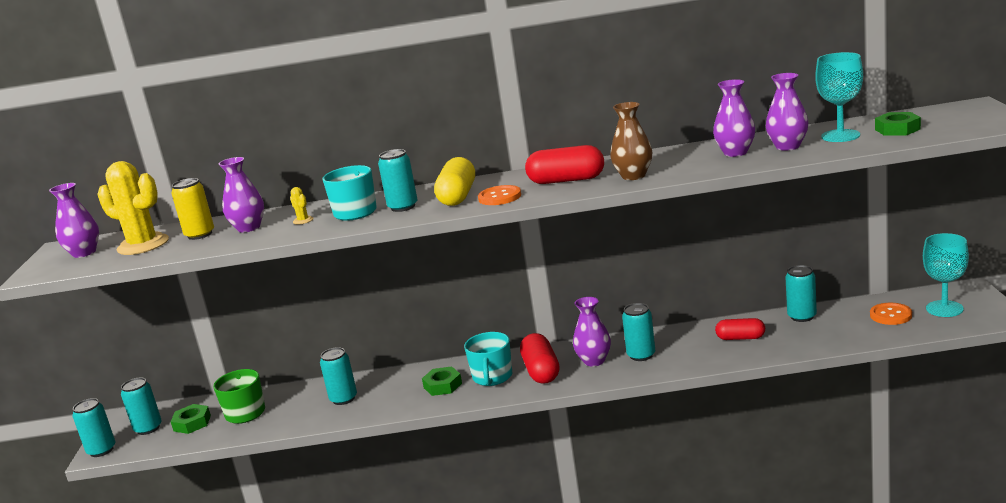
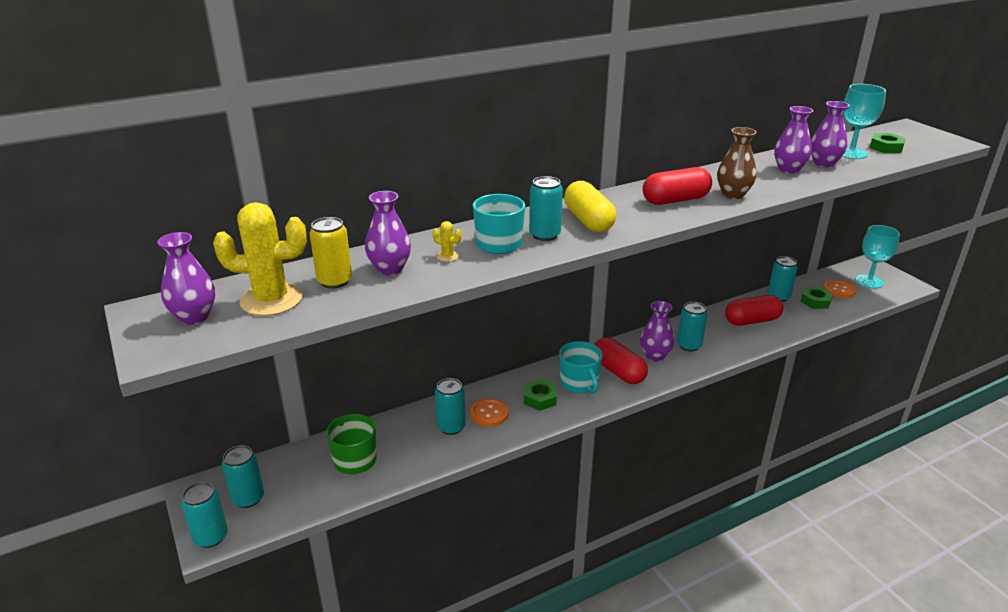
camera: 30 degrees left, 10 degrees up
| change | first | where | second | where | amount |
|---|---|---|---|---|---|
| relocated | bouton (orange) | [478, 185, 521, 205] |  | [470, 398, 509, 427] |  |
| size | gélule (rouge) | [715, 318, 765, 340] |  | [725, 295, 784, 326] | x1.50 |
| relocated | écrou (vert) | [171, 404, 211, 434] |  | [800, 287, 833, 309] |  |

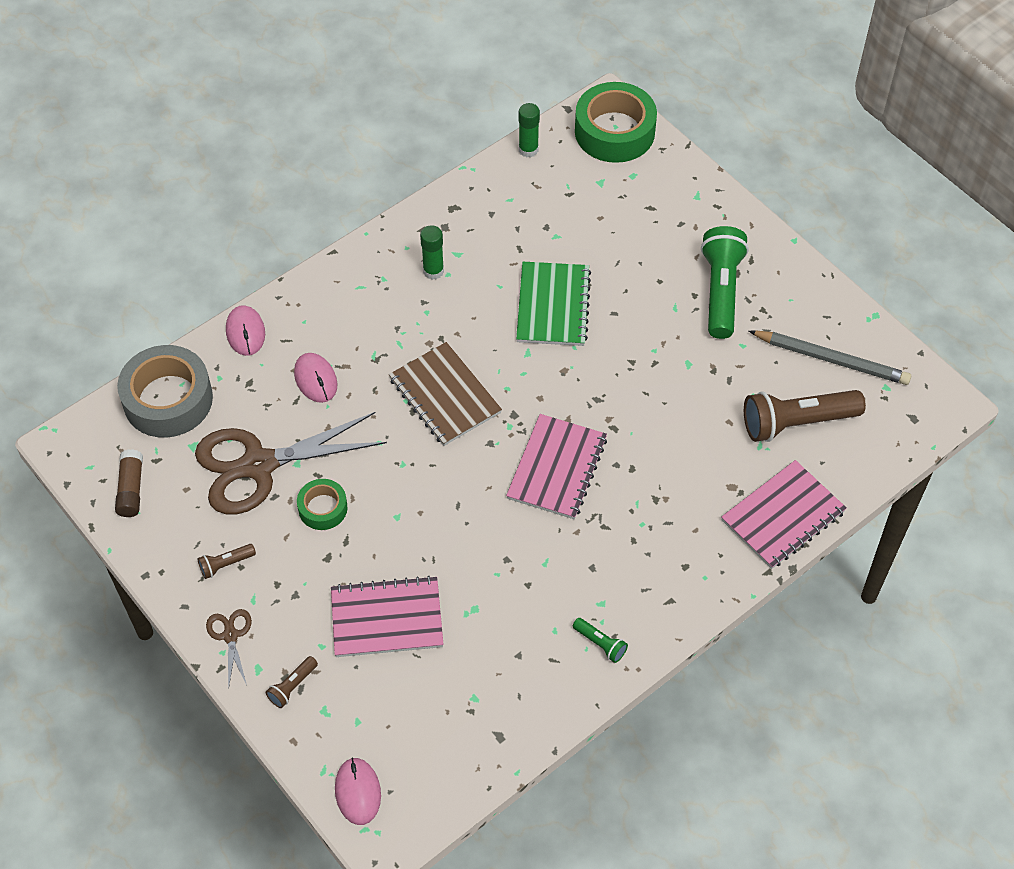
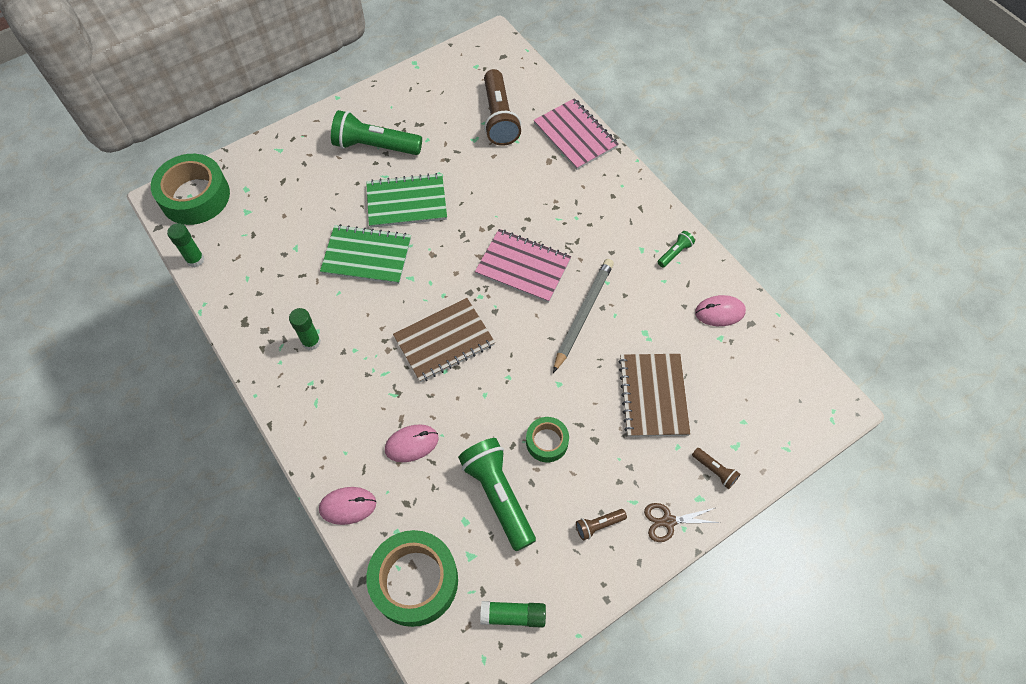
camera: 85 degrees left, 5 degrees up
| change | first | where | second | where | amount |
|---|---|---|---|---|---|
| appeared |  |  | carnet (vert) | [366, 173, 447, 228] |  |
| colour | ruban adhésif (gris) | [117, 345, 213, 438] | ruban adhésif (vert) | [366, 530, 458, 627] |  |
| exchanged | ciseaux (marron) | [195, 412, 387, 514] | lampe de poche (vert) | [458, 438, 536, 551] |  |
| colour | bâton de colle (marron) | [115, 449, 143, 517] | bâton de colle (vert) | [480, 601, 546, 628] |  |
| relocated | crayon (gris) | [749, 330, 911, 385] |  | [553, 259, 614, 373] |  |
| spun | lampe de poche (marron) | [198, 544, 256, 579] |  | [576, 509, 627, 540] | 90 degrees clockwise |
| colour | carnet (rose) | [331, 575, 444, 657] | carnet (marron) | [618, 354, 690, 437] |  |
| relocated | souris (rose) | [335, 758, 381, 825] |  | [695, 295, 746, 326] |  |

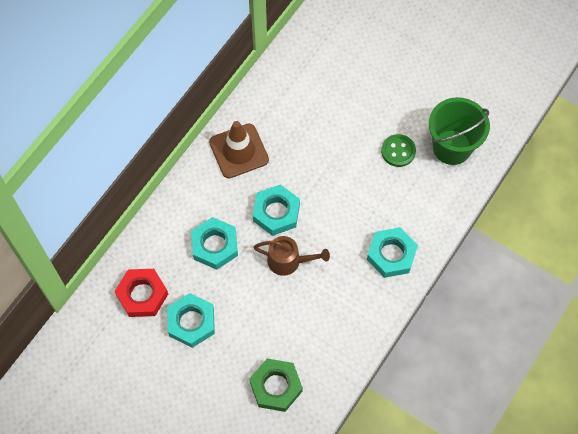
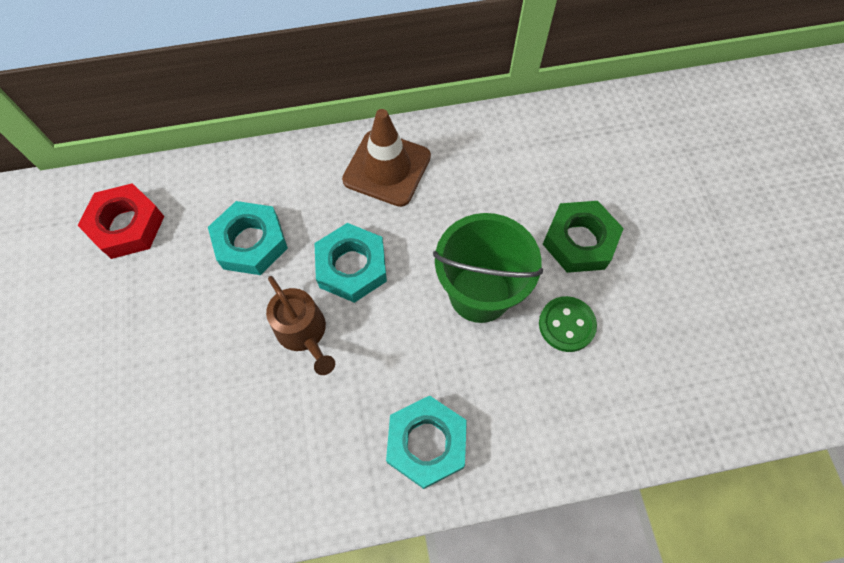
camera: 45 degrees right, 0 degrees up
| change | first | where | second | where | amount |
|---|---|---|---|---|---|
| relocated | seau (vert) | [429, 97, 490, 165] |  | [433, 213, 543, 323] |  |
| relocated | écrou (vert) | [249, 358, 303, 412] |  | [543, 201, 624, 273] |  |
| missing | écrou (turquoise) | [167, 293, 215, 348] |  |  |  |

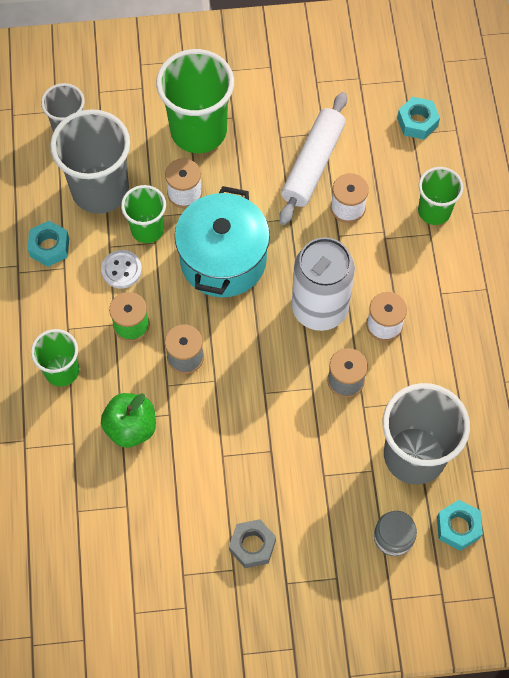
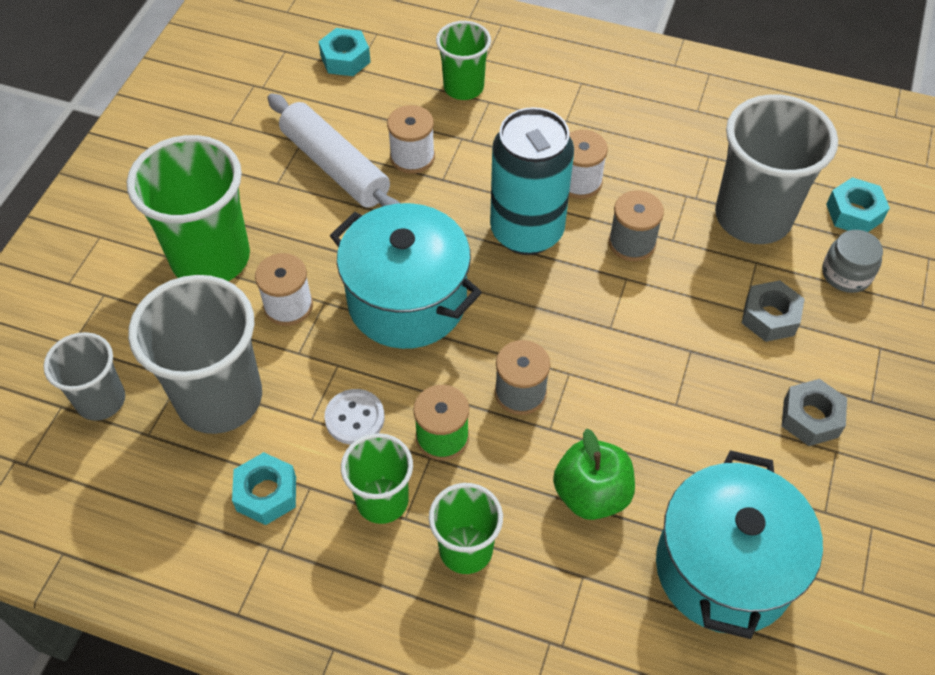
camera: 65 degrees left, 10 degrees down
| change | first | where | second | where | amount |
|---|---|---|---|---|---|
| relocated | gobelet (vert) | [121, 185, 166, 243] |  | [341, 433, 413, 524] |  |
| colour | canette (blanc) | [292, 237, 355, 331] | canette (turquoise) | [490, 107, 574, 255] |  |
| appeared |  |  | marmite (turquoise) | [656, 450, 823, 639] |  |
| appeared |  |  | écrou (gris) | [742, 280, 805, 342] |  |

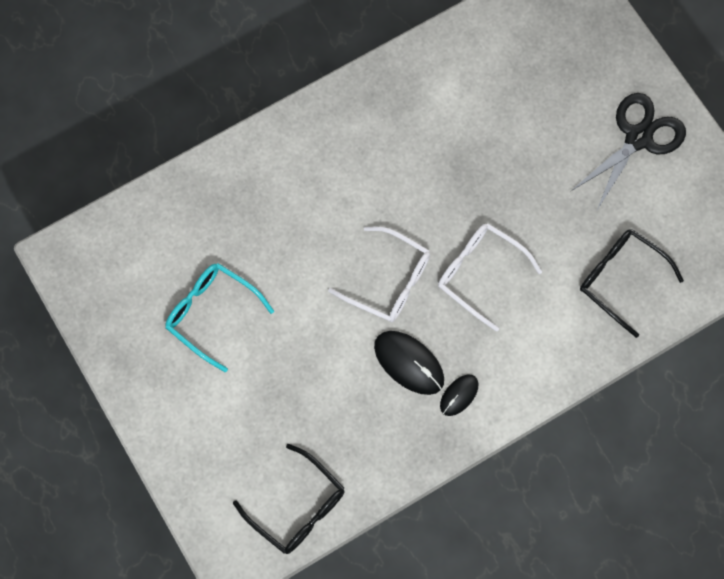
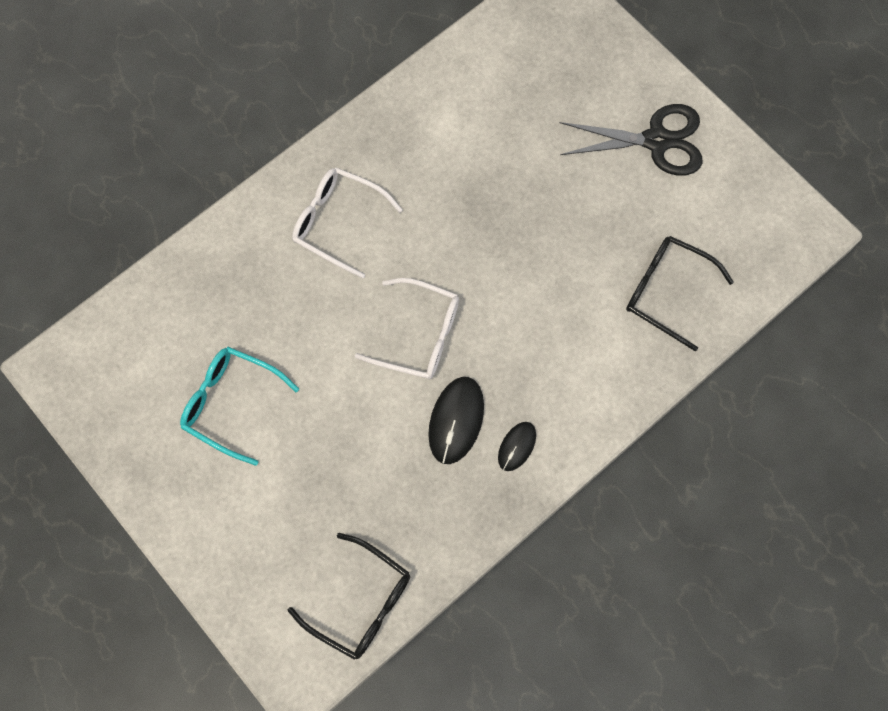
camera: 10 degrees left, 0 degrees up
| change | first | where | second | where | amount |
|---|---|---|---|---|---|
| relocated | lunettes (blanc) | [438, 223, 542, 332] |  | [292, 167, 403, 279] |  |
| spun | souris (noir) | [374, 331, 444, 395] |  | [428, 377, 484, 464] | 75 degrees clockwise |
| spun | ciseaux (noir) | [570, 93, 686, 210] |  | [560, 104, 702, 176] | 60 degrees clockwise |

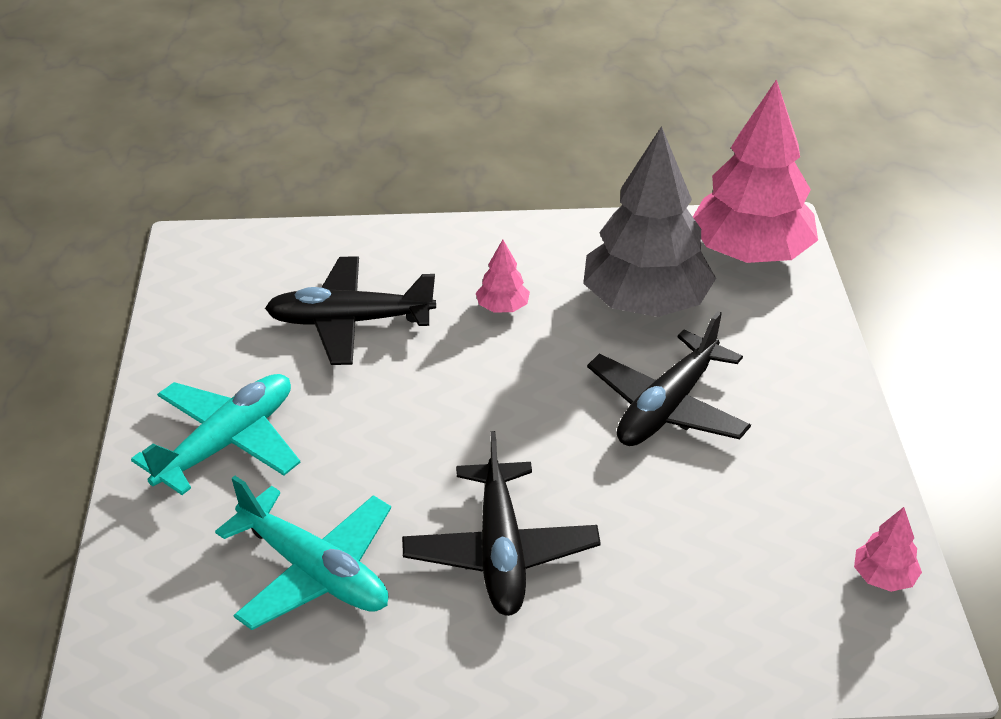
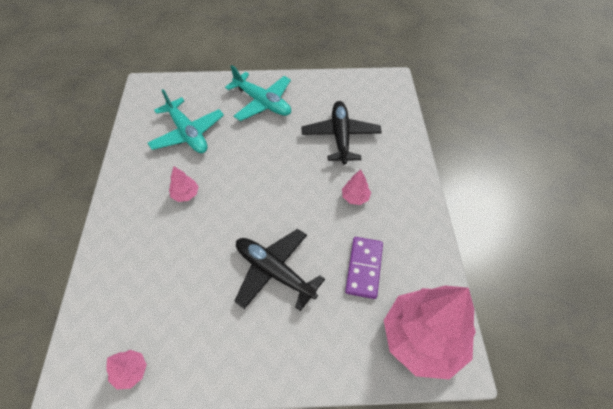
camera: 90 degrees right, 15 degrees up
| change | first | where | second | where | amount |
|---|---|---|---|---|---|
| spun | avion (turquoise) | [215, 476, 391, 630] |  | [148, 89, 224, 153] | 75 degrees counterclockwise |
| exchanged | avion (noir) | [402, 431, 601, 616] | arbre (rose) | [169, 167, 199, 202] |  |
| exchanged | arbre (gris) | [583, 126, 716, 317] | domino (violet) | [345, 237, 383, 299] |  |

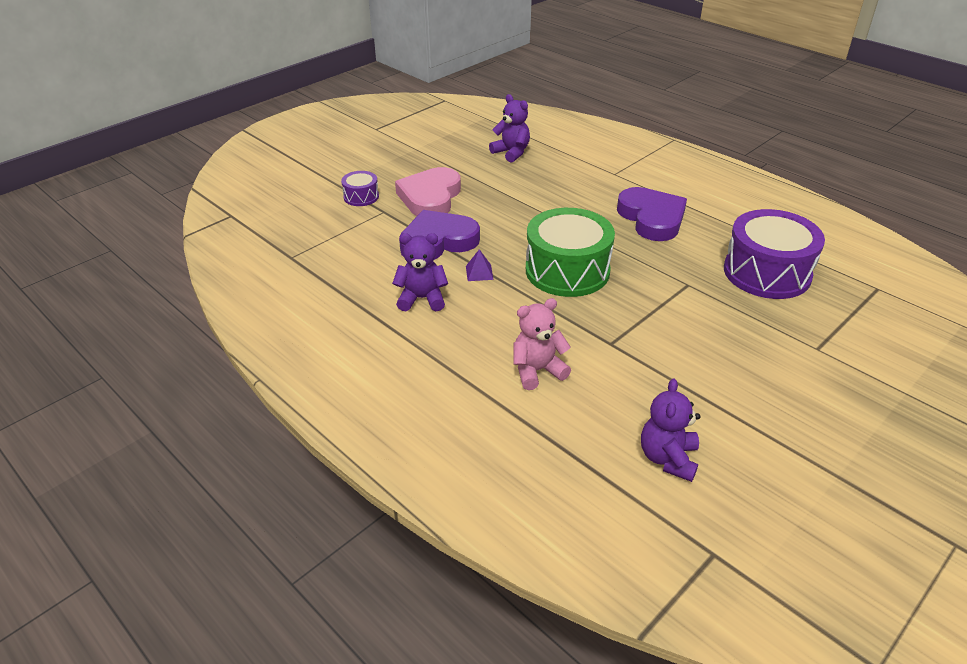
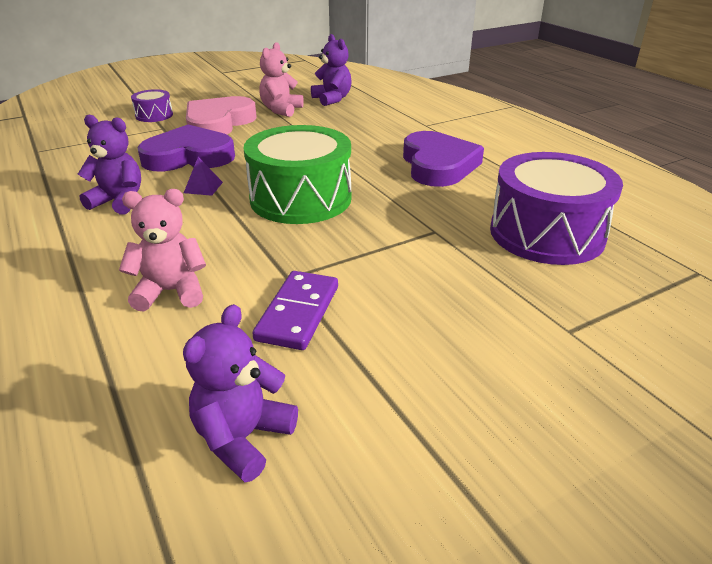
camera: 15 degrees right, 5 degrees down
| change | first | where | second | where | amount |
|---|---|---|---|---|---|
| appeared |  |  | domino (violet) | [252, 271, 338, 350] |  |
| appeared |  |  | ours en peluche (rose) | [259, 42, 304, 117] |  |

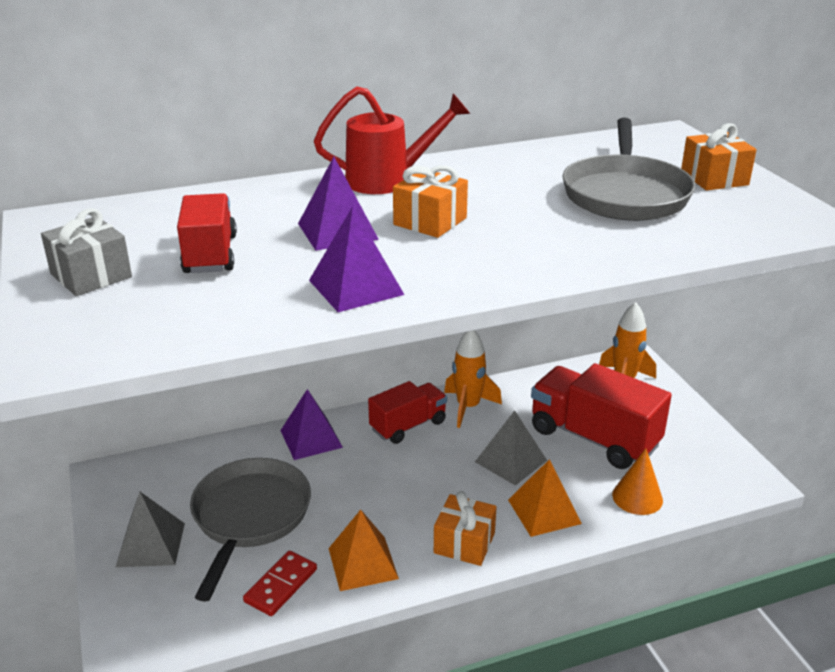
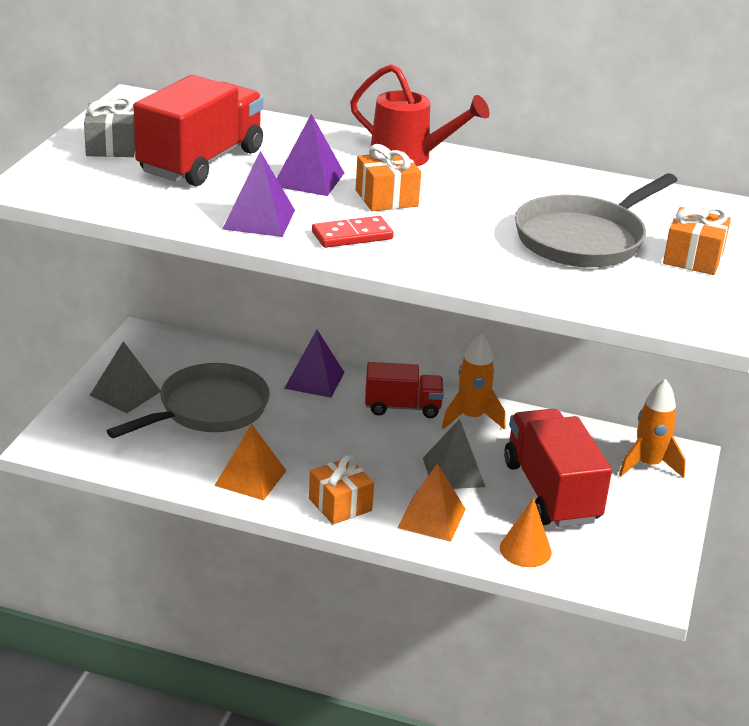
camera: 35 degrees right, 0 degrees up
| change | first | where | second | where | amount |
|---|---|---|---|---|---|
| size | camion (rouge) | [177, 193, 237, 273] |  | [134, 75, 264, 186] | x1.63 |
| relocated | domino (rouge) | [243, 551, 317, 616] |  | [312, 216, 394, 248] |  |

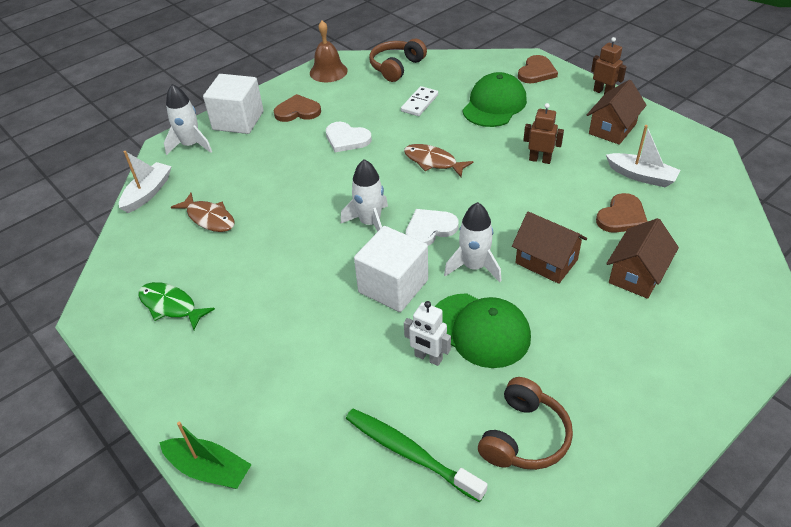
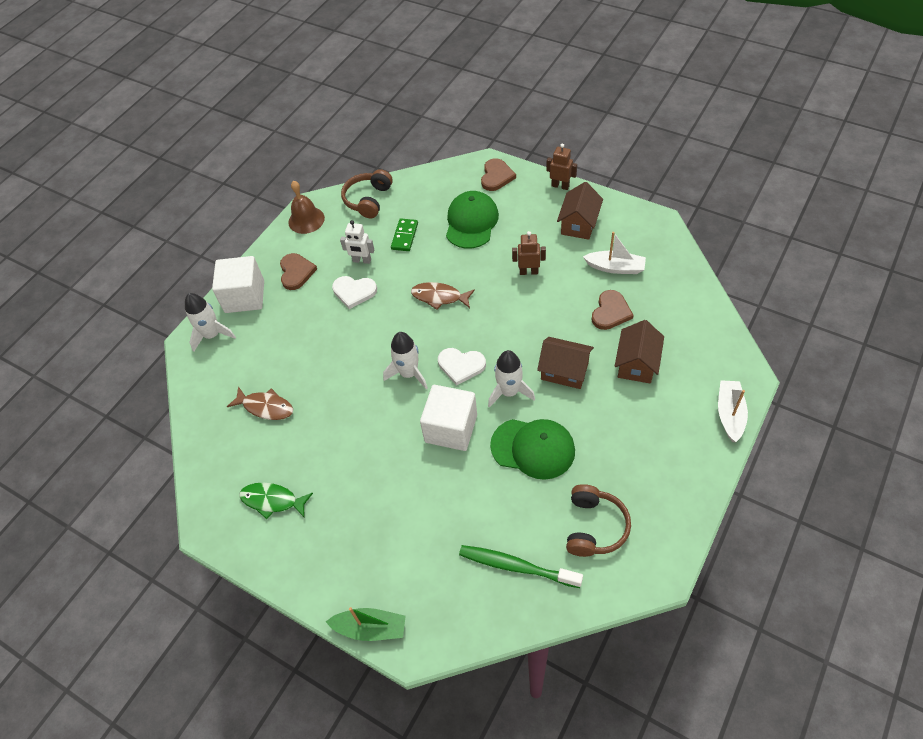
camera: 15 degrees left, 10 degrees up
| change | first | where | second | where | amount |
|---|---|---|---|---|---|
| spun | cœur (marron) | [274, 94, 321, 122] |  | [280, 253, 317, 290] | 105 degrees clockwise |
| relocated | robot (blanc) | [404, 301, 451, 366] |  | [340, 220, 374, 264] |  |
| colour | domino (blanc) | [401, 86, 438, 116] | domino (vert) | [391, 218, 418, 251] |  |
| spun | cœur (blanc) | [406, 209, 459, 246] |  | [438, 348, 486, 386] | 120 degrees counterclockwise |
| relocated | bateau (blanc) | [119, 151, 172, 213] |  | [718, 380, 748, 442] |  |

